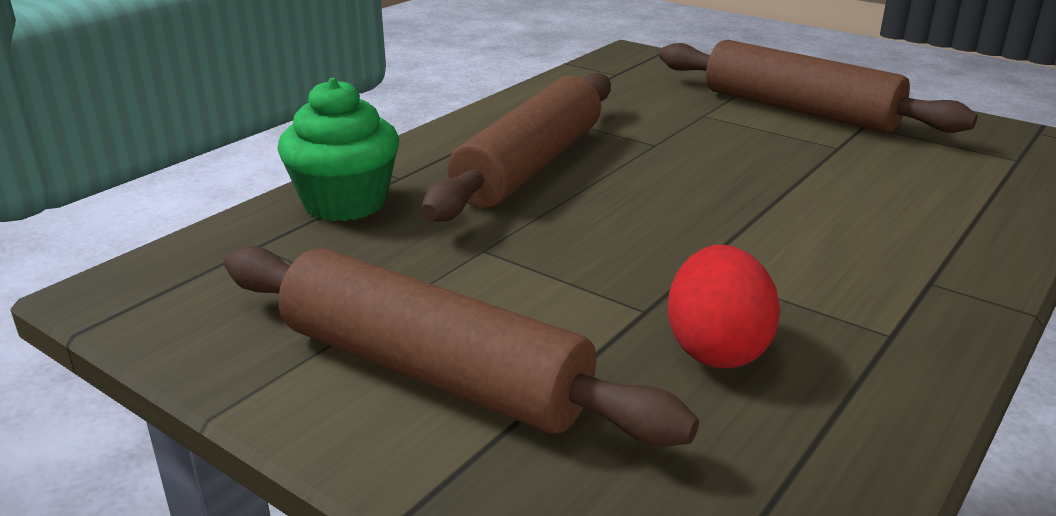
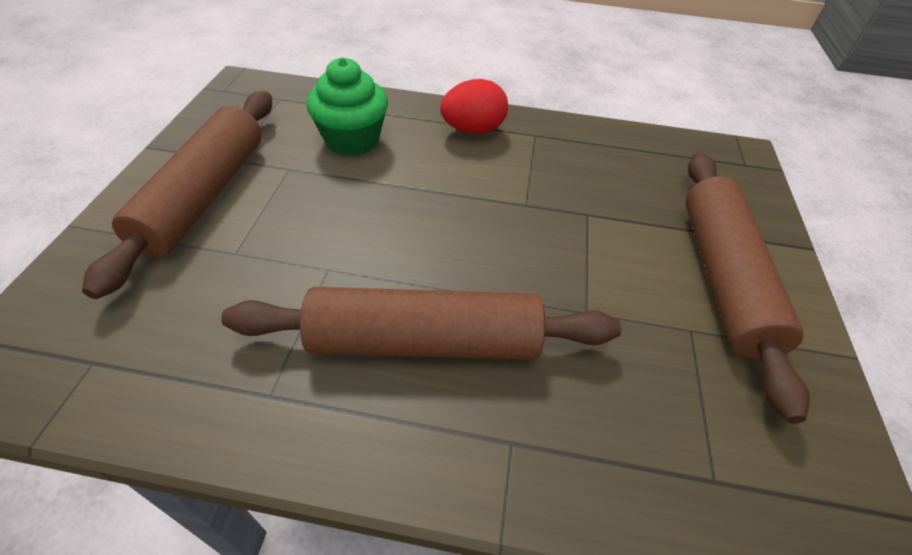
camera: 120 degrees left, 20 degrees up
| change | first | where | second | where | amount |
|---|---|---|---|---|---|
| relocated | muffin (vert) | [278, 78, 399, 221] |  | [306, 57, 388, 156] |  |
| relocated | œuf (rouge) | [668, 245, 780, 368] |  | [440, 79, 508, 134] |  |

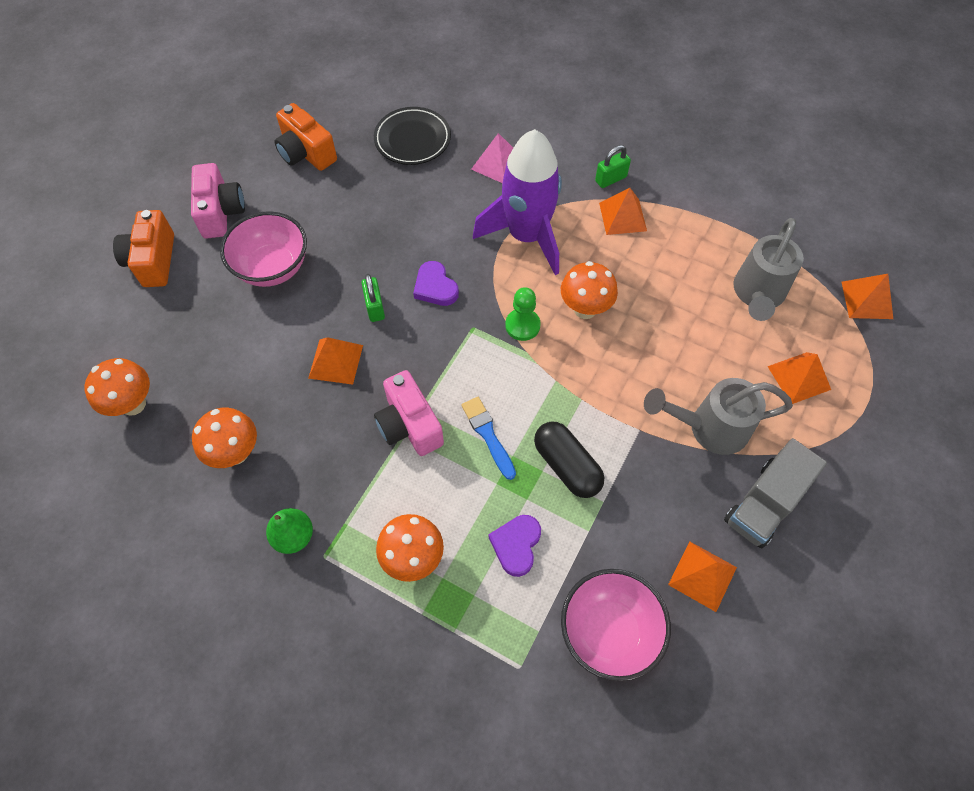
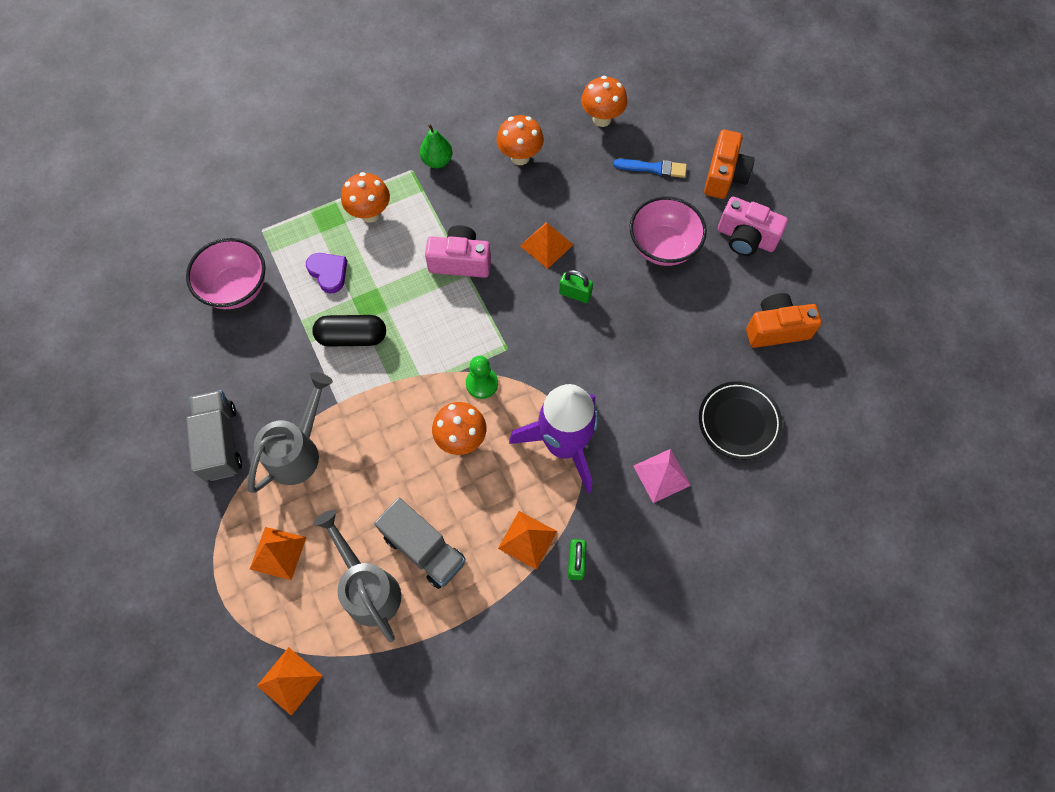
camera: 125 degrees right, 5 degrees up
| change | first | where | second | where | amount |
|---|---|---|---|---|---|
| appeared |  |  | camion (gris) | [374, 498, 466, 589] |  |
| relocated | pinceau (bleu) | [461, 397, 516, 480] |  | [613, 159, 687, 178] |  |
| spun | appareil photo (orange) | [113, 210, 174, 287] |  | [704, 130, 755, 199] | 75 degrees clockwise |
| missing | cœur (violet) | [413, 261, 459, 306] |  |  |  |
| missing | pyramide (orange) | [668, 542, 737, 612] |  |  |  |

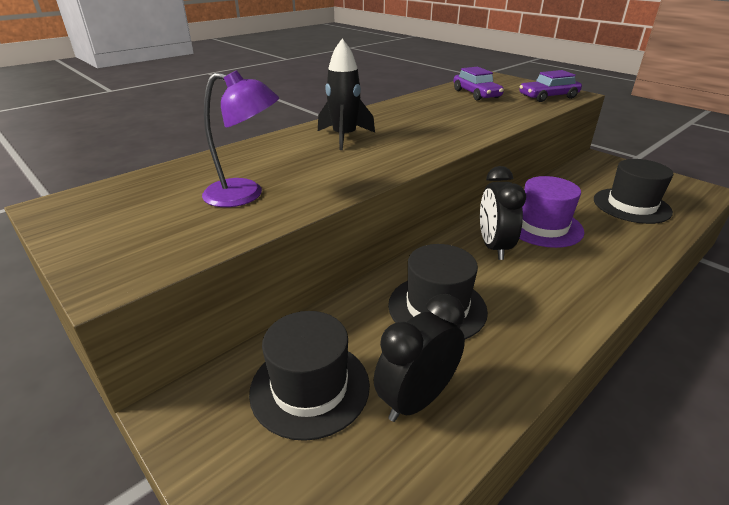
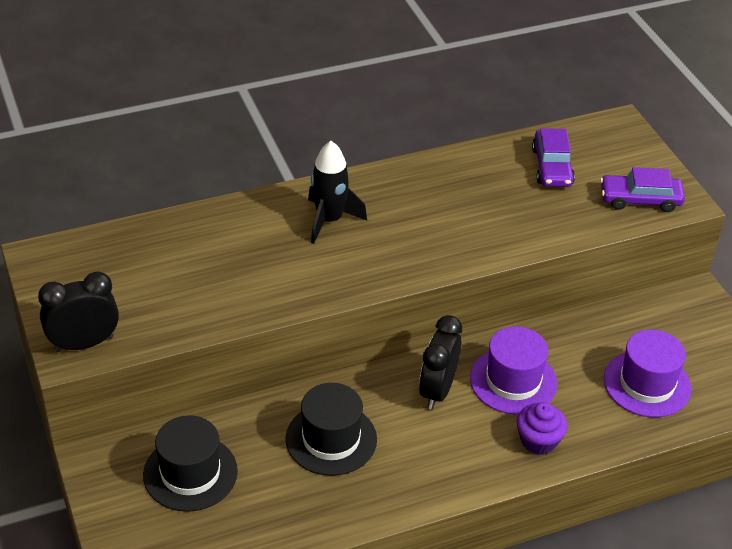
camera: 20 degrees right, 10 degrees up
| change | first | where | second | where | amount |
|---|---|---|---|---|---|
| relocated | réveil (noir) | [374, 294, 465, 422] |  | [38, 271, 119, 352] |  |
| appeared |  |  | muffin (violet) | [517, 402, 568, 455] |  |
| colour | chapeau (noir) | [594, 159, 673, 224] | chapeau (violet) | [604, 330, 691, 417] |  |
| missing | lampe (violet) | [202, 70, 279, 207] |  |  |  |

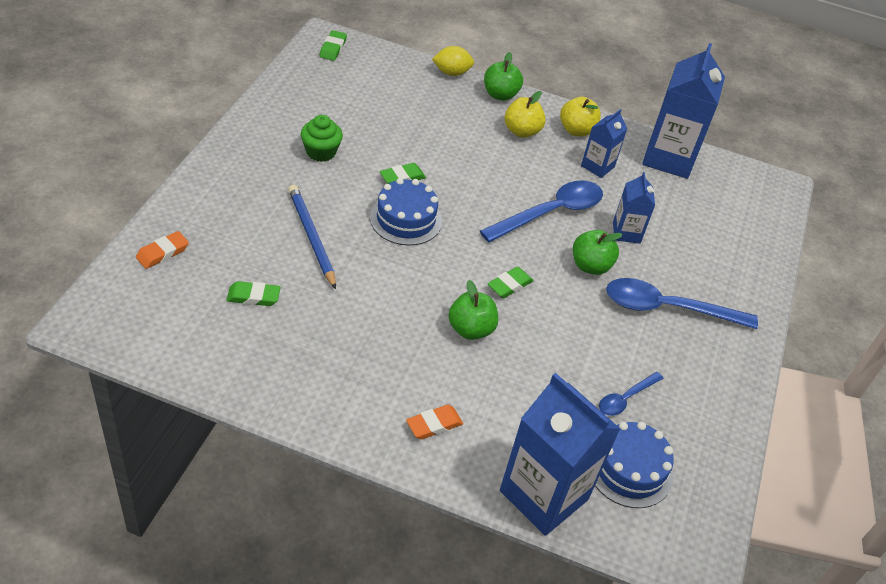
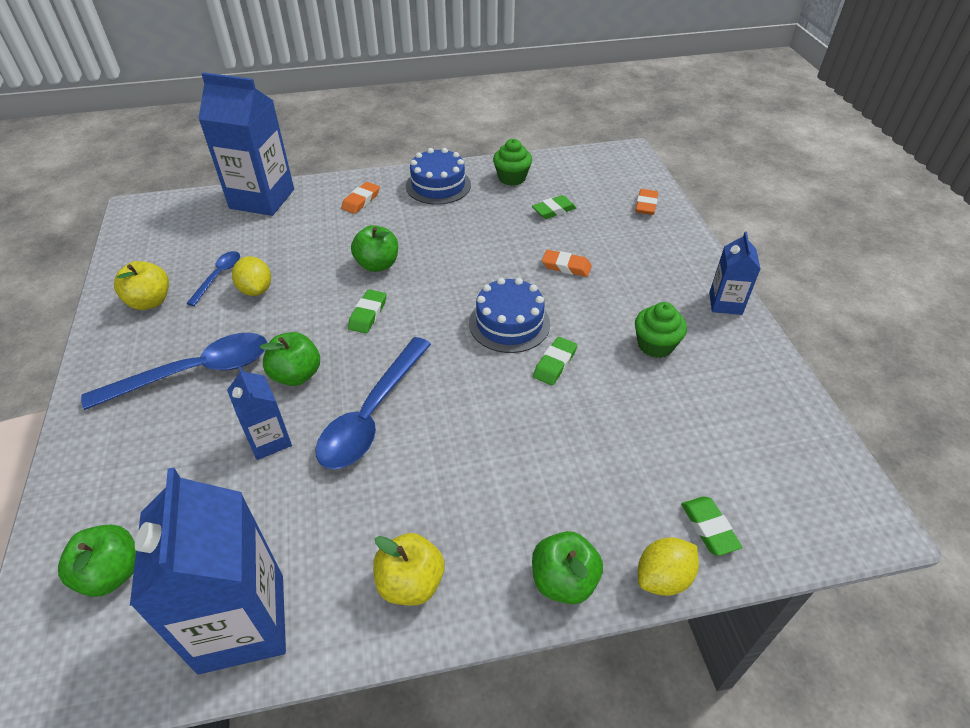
camera: 155 degrees right, 0 degrees up
| change | first | where | second | where | amount |
|---|---|---|---|---|---|
| appeared |  |  | pomme (vert) | [58, 525, 136, 597] |  |
| relocated | pomme (jaune) | [505, 91, 546, 138] |  | [114, 261, 169, 310] |  |
| appeared |  |  | citron (jaune) | [232, 256, 271, 296] |  |
| relocated | gâteau (bleu) | [595, 422, 674, 508] |  | [406, 148, 471, 205] |  |
| appeared |  |  | muffin (vert) | [493, 139, 532, 186] |  |
| exchanged | crayon (bleu) | [288, 185, 336, 289] | gomme (orange) | [542, 250, 592, 277] |  |
| relocated | gomme (vert) | [319, 30, 347, 61] |  | [681, 496, 742, 556] |  |
| relocated | brique de lait (bleu) | [581, 109, 627, 178] |  | [709, 232, 761, 315] |  |

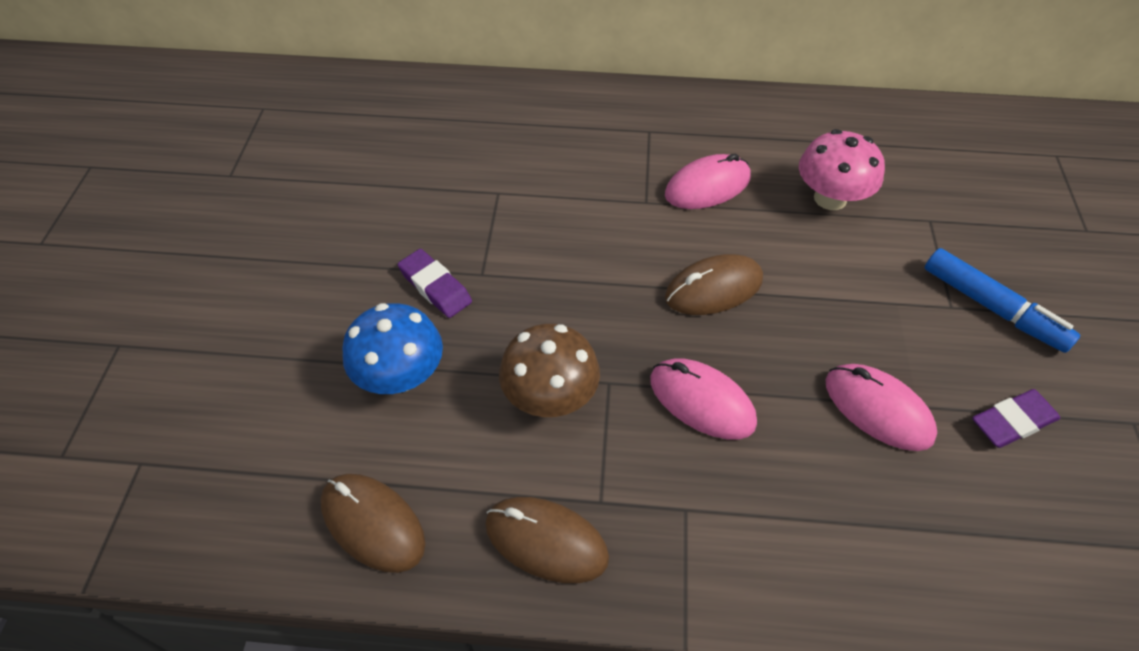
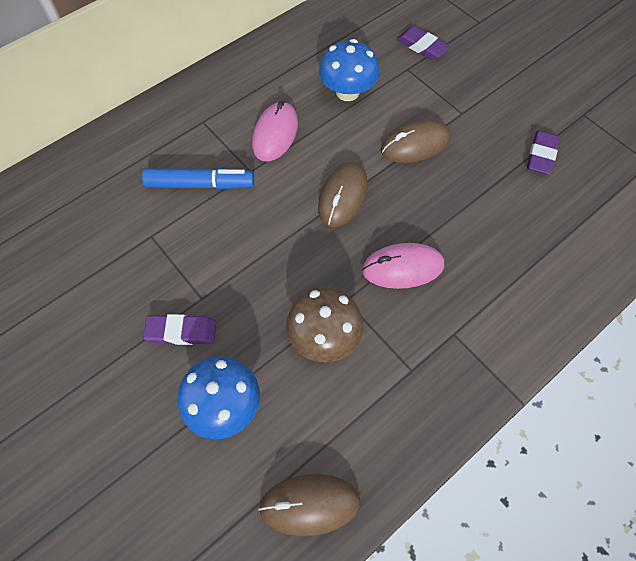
camera: 45 degrees left, 10 degrees up
| change | first | where | second | where | amount |
|---|---|---|---|---|---|
| relocated | feutre (bleu) | [925, 248, 1080, 353] |  | [142, 168, 254, 189] |  |
| colour | champignon (rose) | [799, 129, 885, 210] | champignon (bleu) | [319, 39, 379, 101] |  |
| relocated | souris (marron) | [485, 497, 609, 583] |  | [381, 120, 451, 163] |  |
| appeared |  |  | gomme (violet) | [397, 26, 450, 60] |  |
| missing | souris (rose) | [826, 364, 937, 451] |  |  |  |

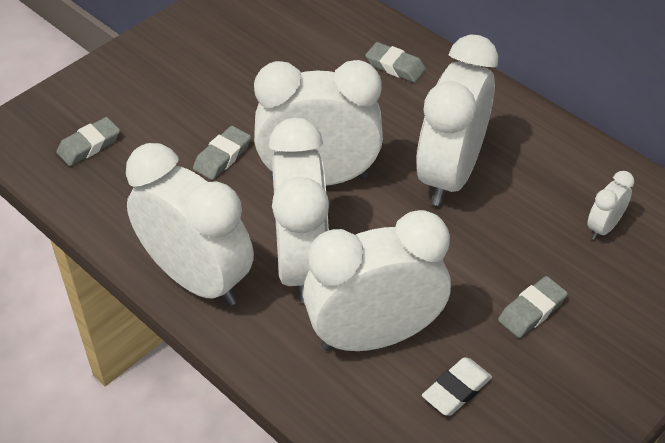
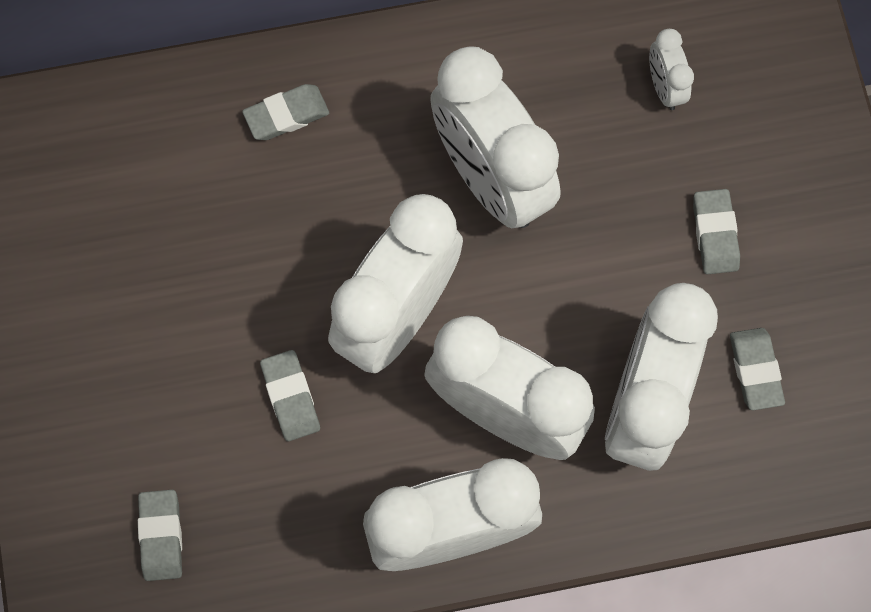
camera: 55 degrees left, 25 degrees up
| change | first | where | second | where | amount |
|---|---|---|---|---|---|
| colour | gomme (blanc) | [422, 357, 492, 416] | gomme (gris) | [730, 328, 785, 410] |  |

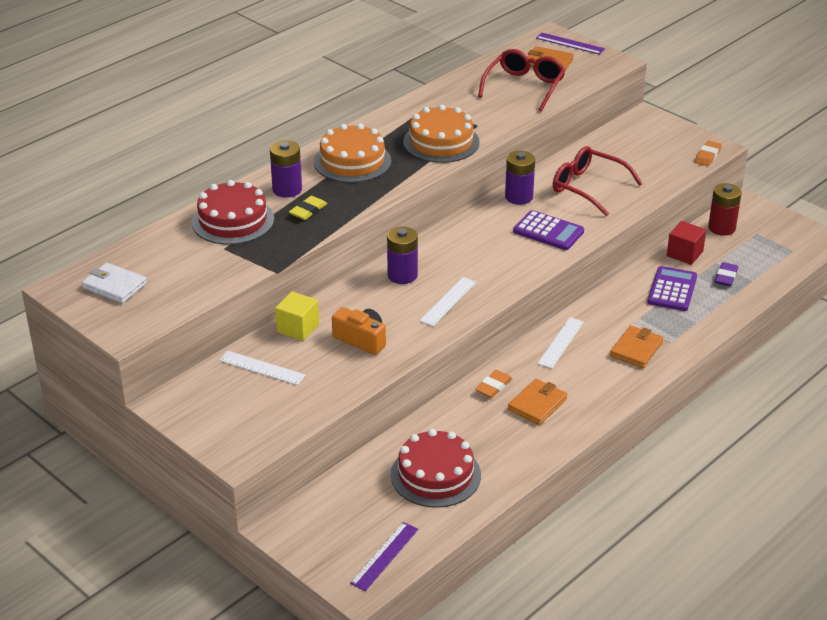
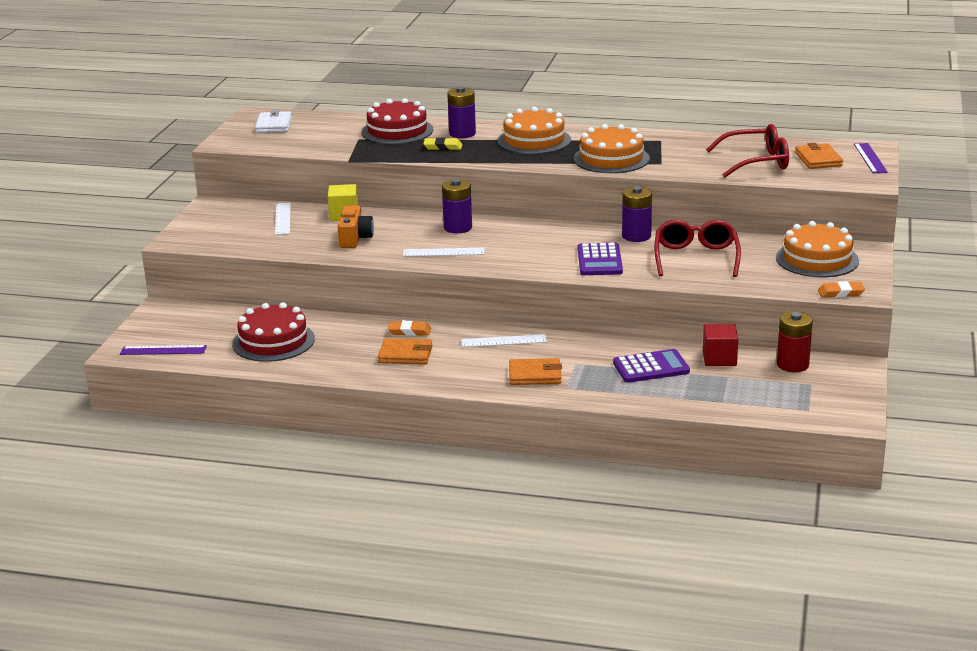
camera: 60 degrees right, 10 degrees down
| change | first | where | second | where | amount |
|---|---|---|---|---|---|
| appeared |  |  | gâteau (orange) | [776, 221, 859, 277] |  |
| missing | gomme (violet) | [715, 262, 738, 286] |  |  |  |

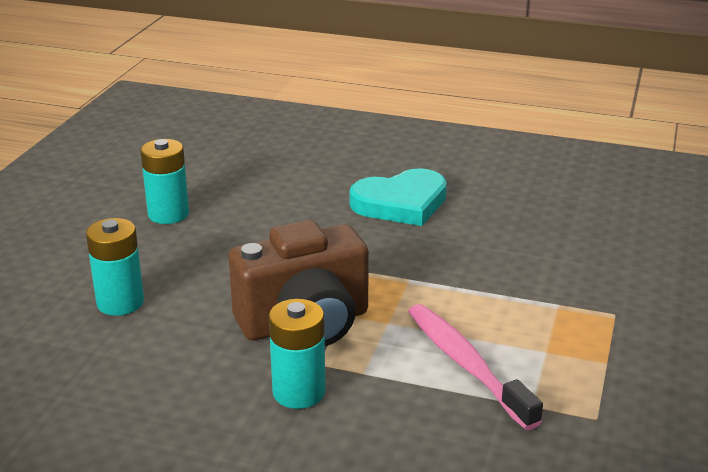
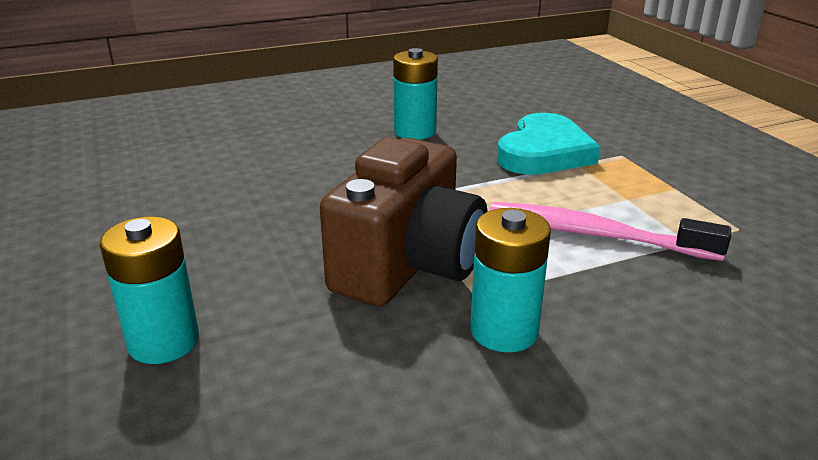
camera: 40 degrees left, 0 degrees up
| change | first | where | second | where | amount |
|---|---|---|---|---|---|
| relocated | pile (turquoise) | [140, 139, 189, 224] |  | [393, 48, 438, 140] |  |
| relocated | cœur (turquoise) | [350, 168, 447, 226] |  | [497, 113, 600, 175] |  |

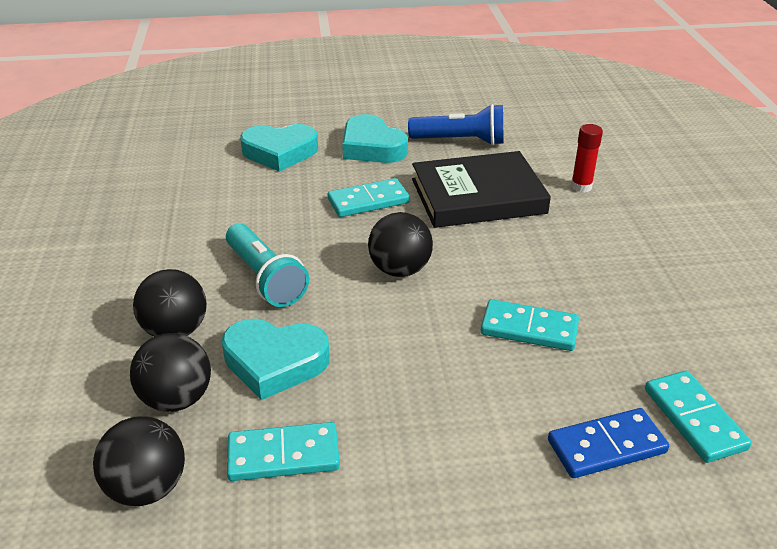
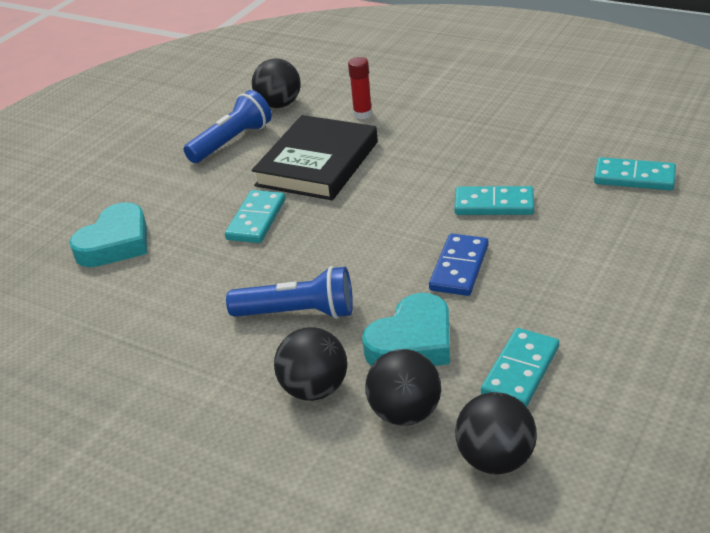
camera: 50 degrees left, 0 degrees up
| change | first | where | second | where | amount |
|---|---|---|---|---|---|
| colour | lampe de poche (turquoise) | [226, 223, 309, 307] | lampe de poche (bleu) | [226, 266, 353, 319] |  |
| relocated | balle (noir) | [368, 212, 433, 277] |  | [252, 58, 301, 108] |  |
| relocated | domino (bleu) | [548, 408, 669, 478] |  | [429, 234, 488, 296] |  |
| spun | domino (turquoise) | [481, 299, 579, 351] |  | [454, 186, 534, 215] | 45 degrees clockwise |
| missing | cœur (turquoise) | [342, 114, 408, 163] |  |  |  |

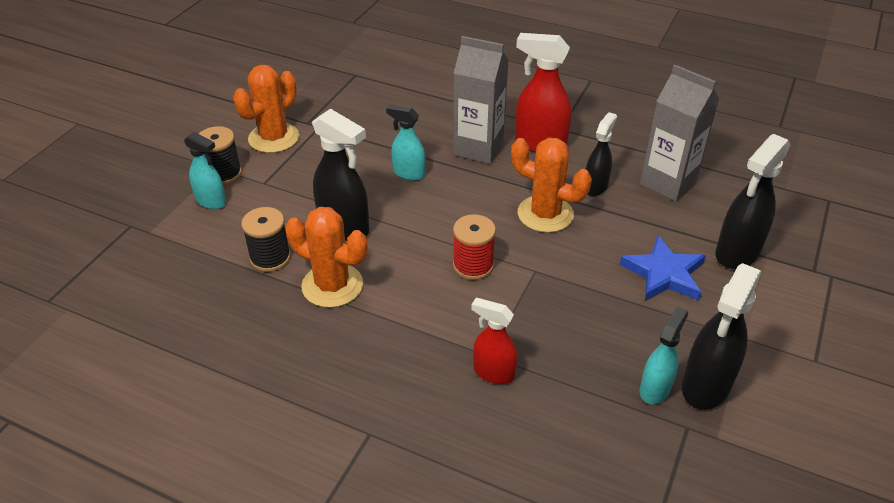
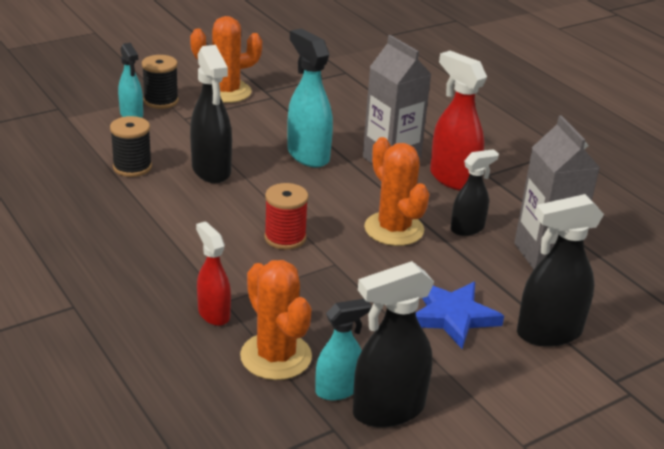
camera: 30 degrees right, 10 degrees down
| change | first | where | second | where | amount |
|---|---|---|---|---|---|
| relocated | cactus (orange) | [285, 207, 368, 308] |  | [240, 260, 312, 380] |  |
| size | vaporisateur (turquoise) | [386, 104, 425, 181] |  | [287, 29, 333, 167] | x1.61 |

